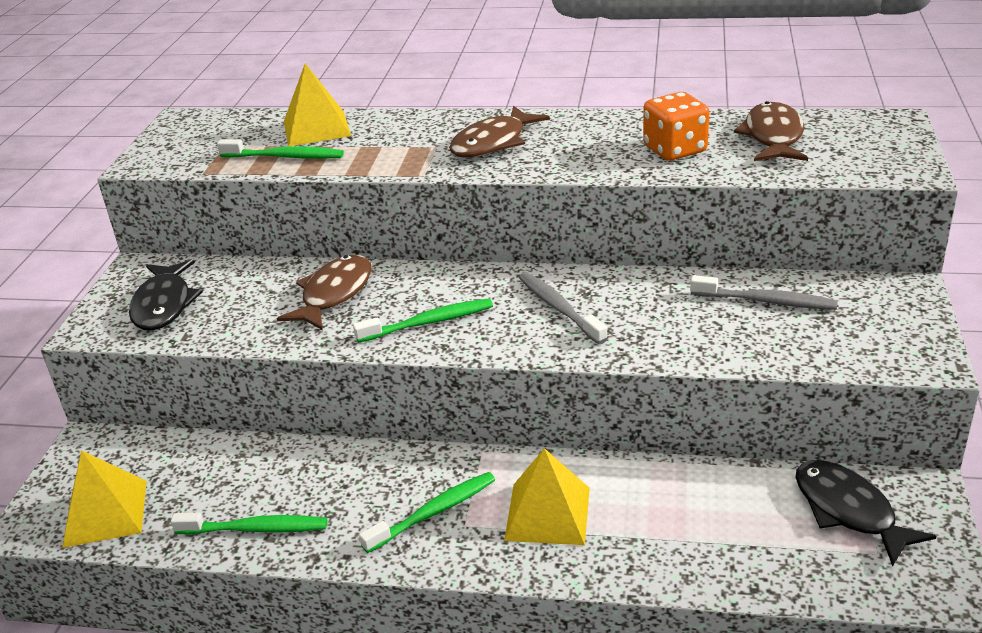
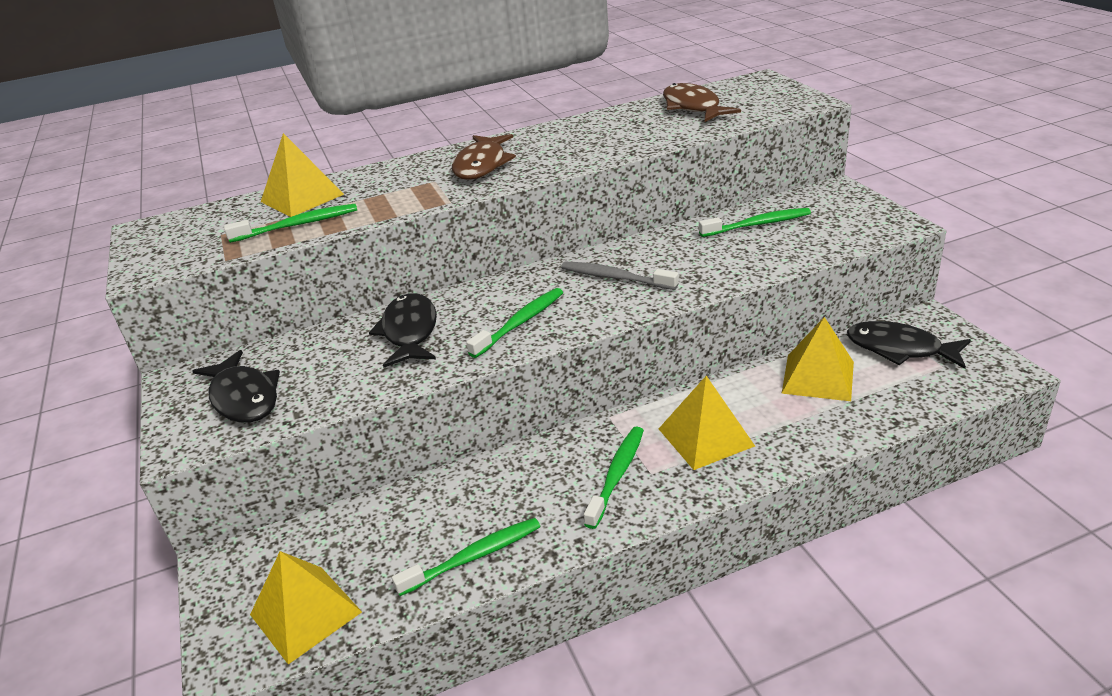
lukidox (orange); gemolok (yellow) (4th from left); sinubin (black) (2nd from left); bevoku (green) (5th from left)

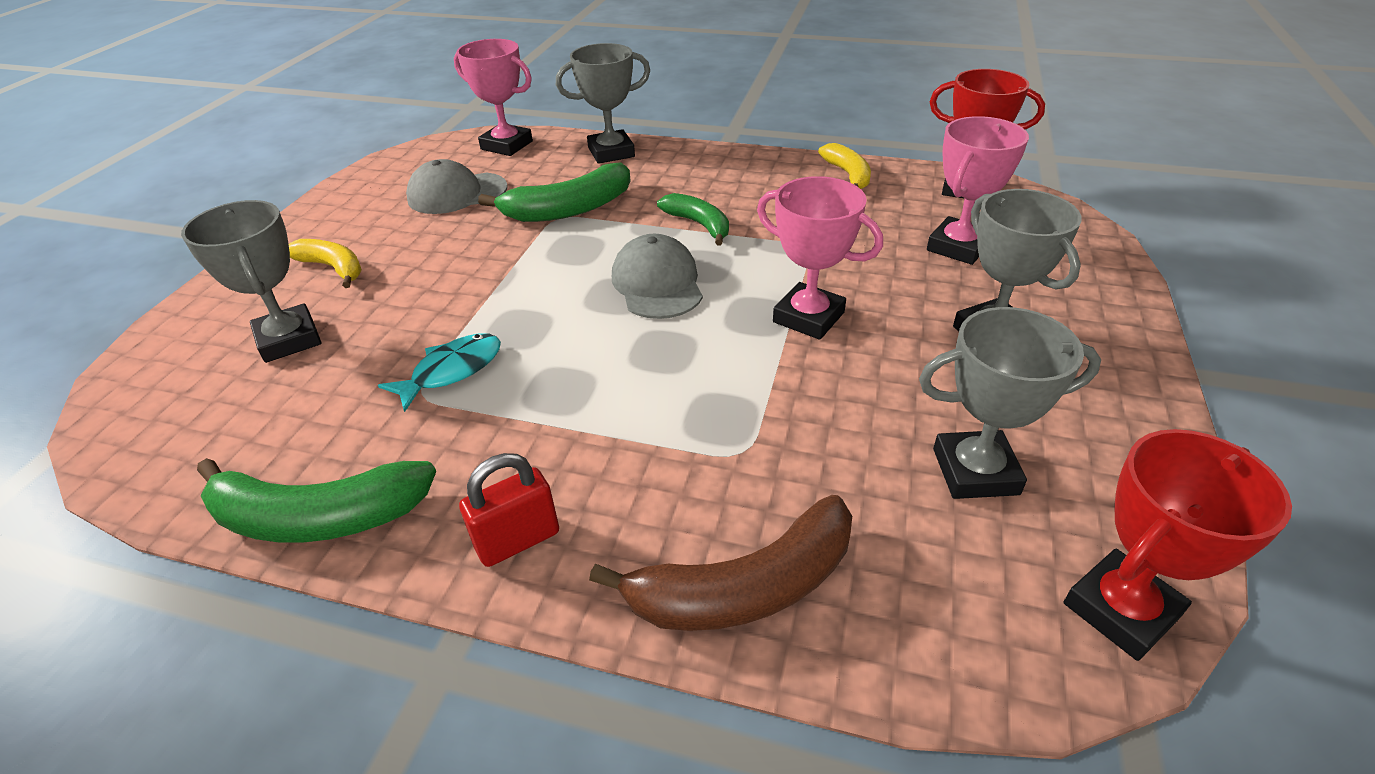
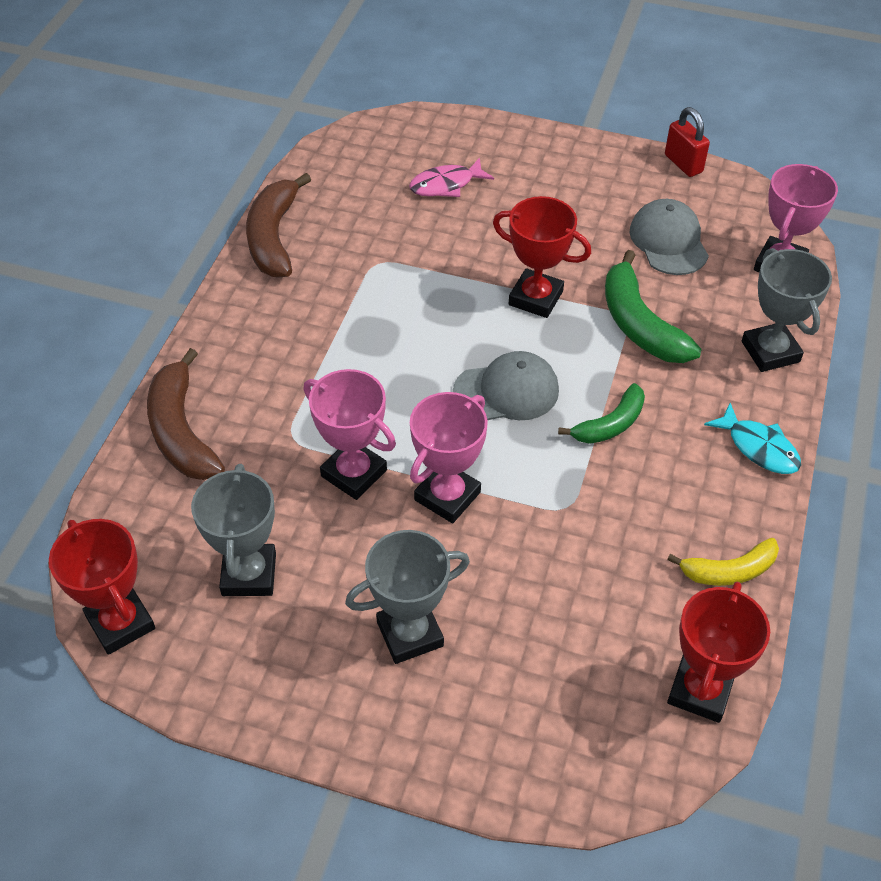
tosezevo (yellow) (1st from left in the first image); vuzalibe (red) (2nd from left); sinubin (turquoise); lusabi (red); vuzalibe (pink) (1st from left); sinubin (pink); tosezevo (brown) (2nd from left)

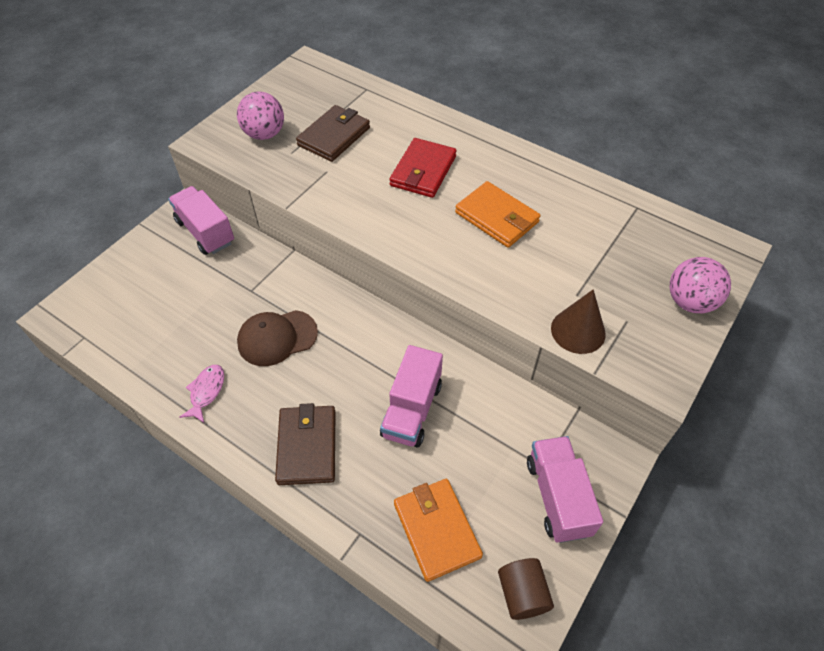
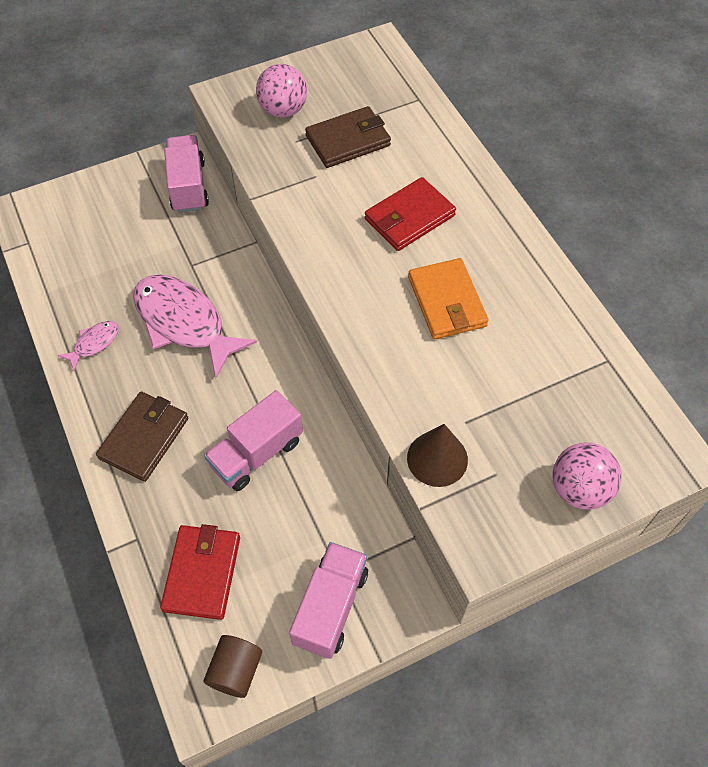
sinubin (pink) (2nd from left); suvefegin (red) (1st from left)

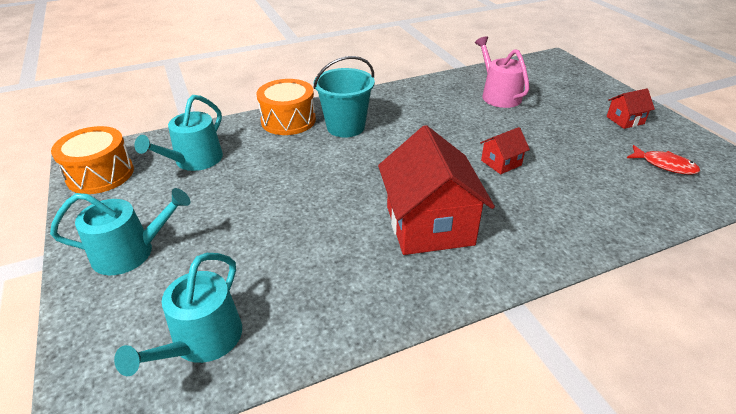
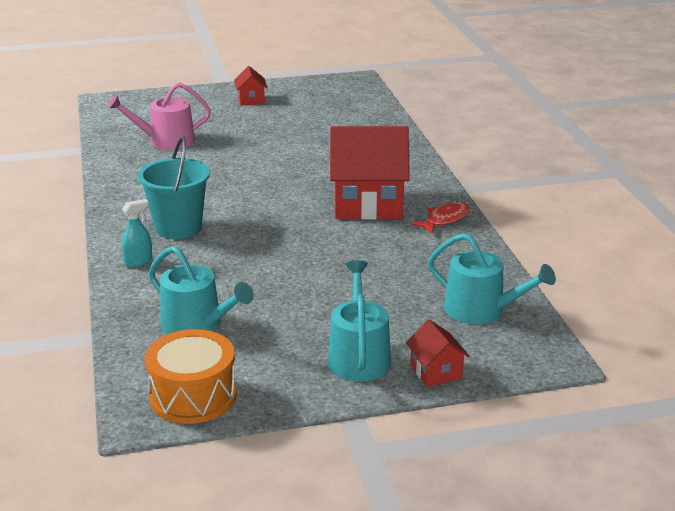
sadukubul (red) (3rd from left); sinubin (red); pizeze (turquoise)

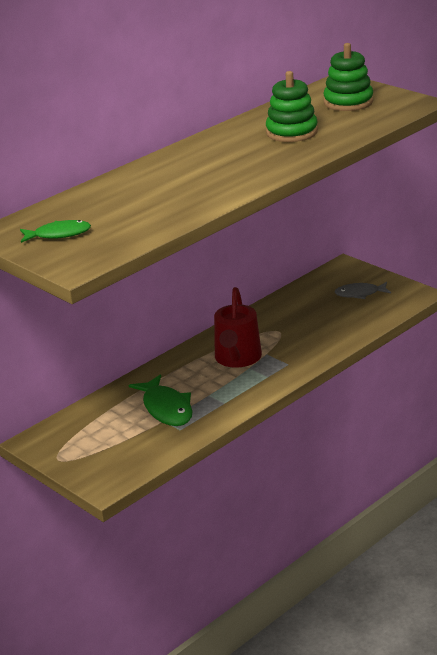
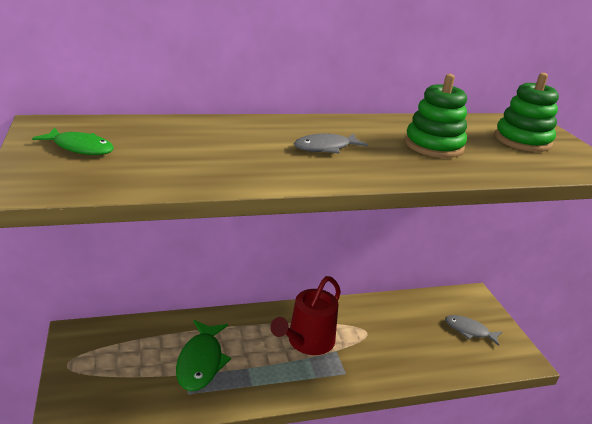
sinubin (grey) (1st from left)

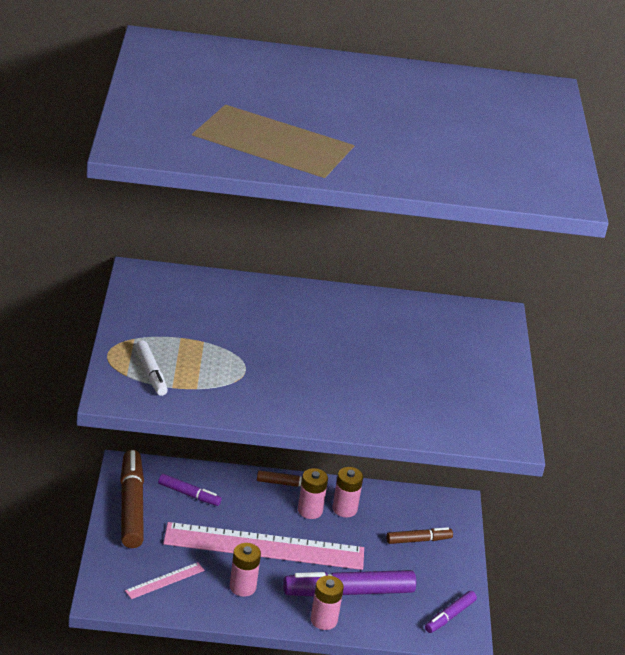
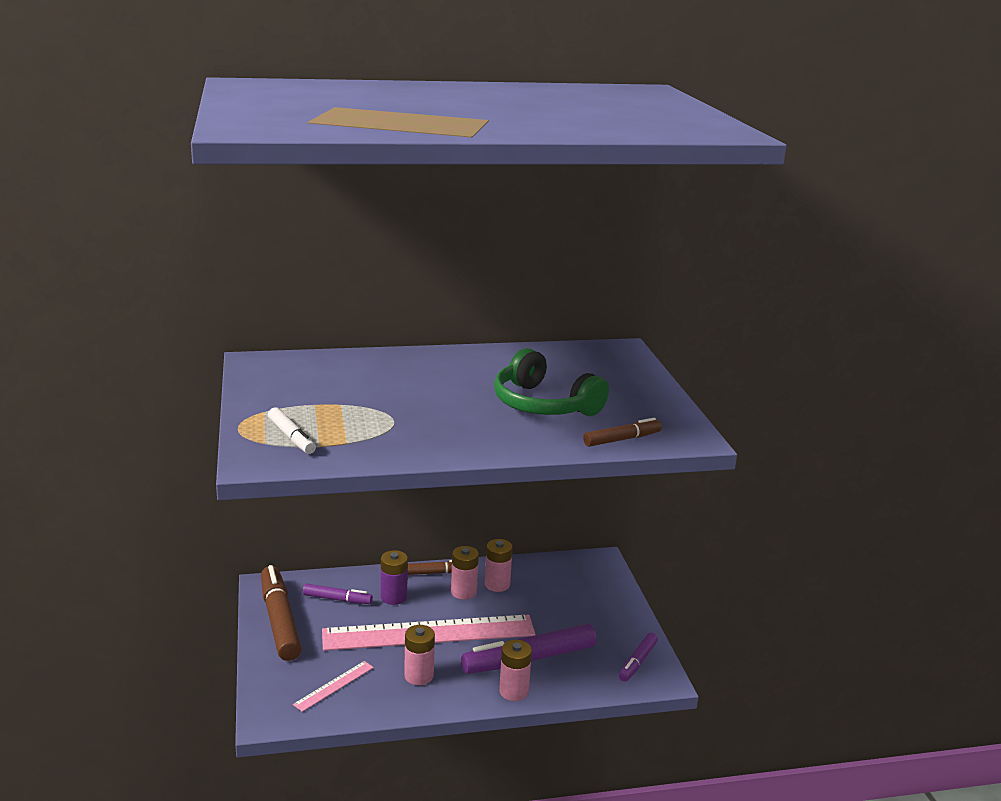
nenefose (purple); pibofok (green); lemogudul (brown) (3rd from left)

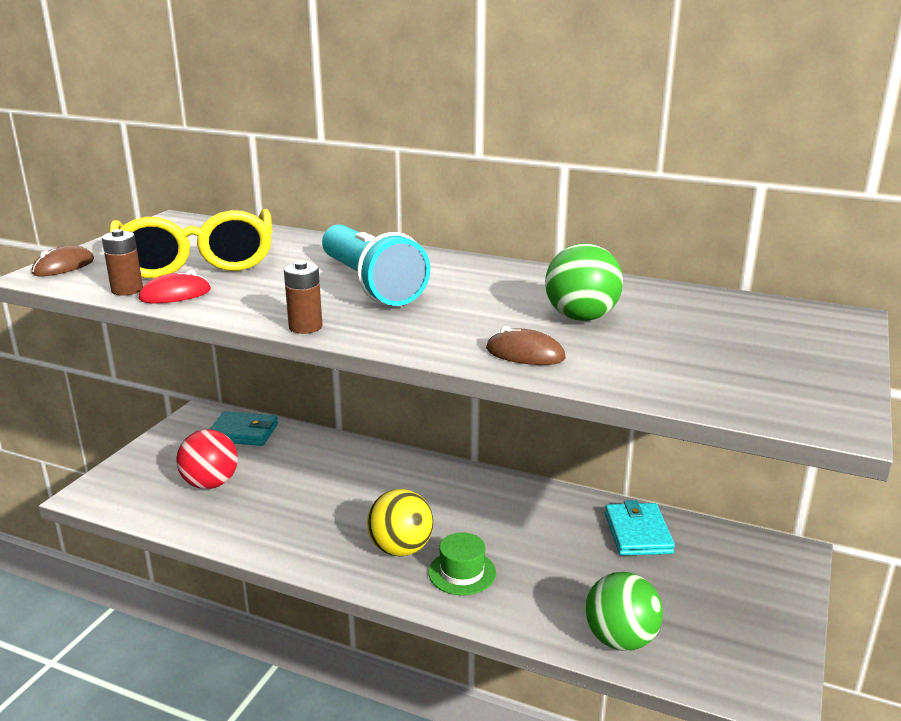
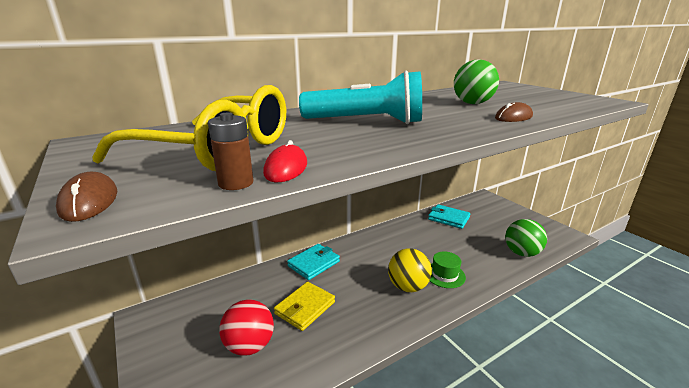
nenefose (brown) (2nd from left in the first image); suvefegin (yellow); suvefegin (turquoise) (1st from left)

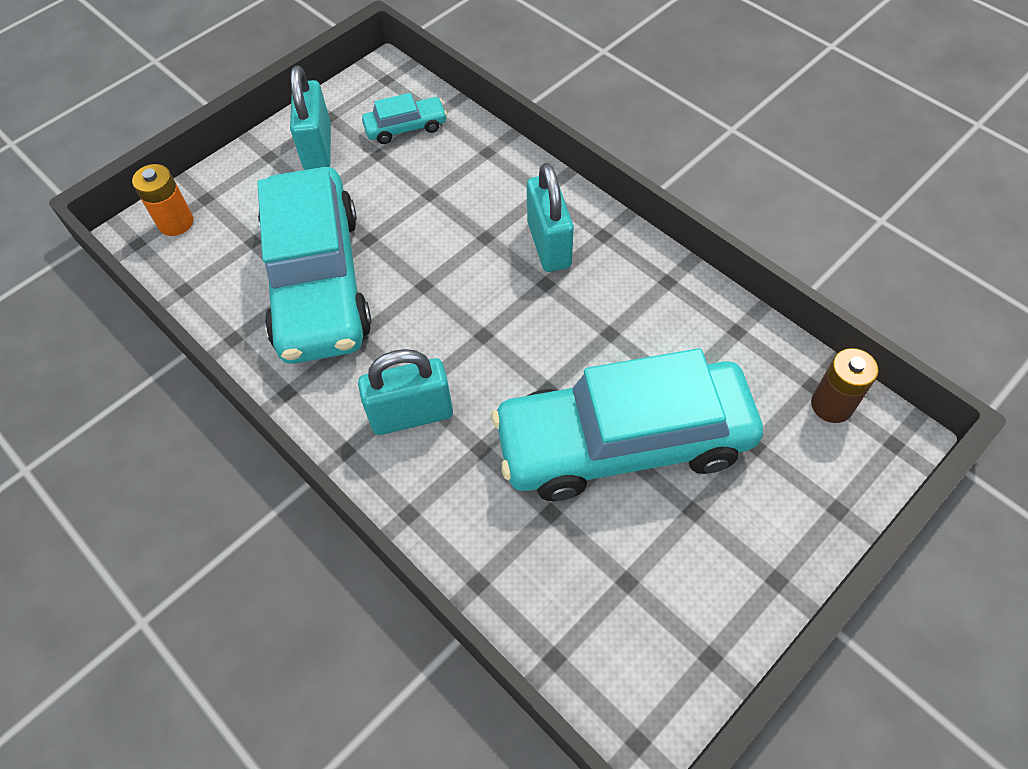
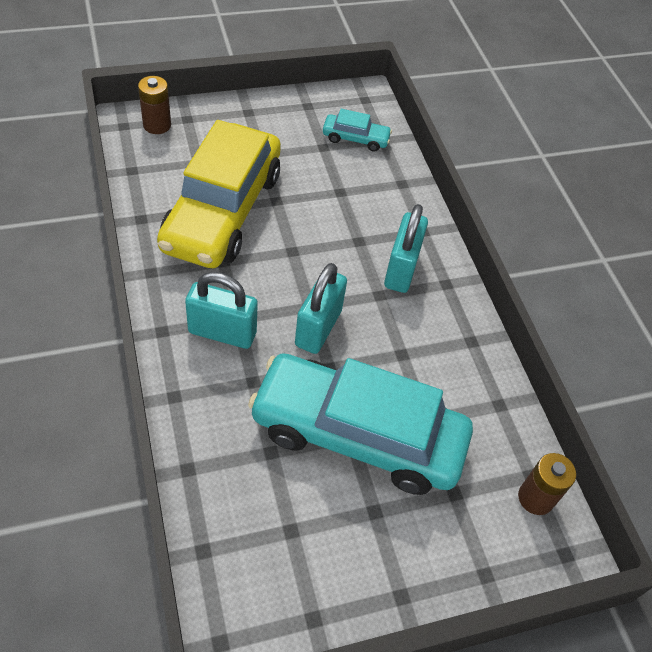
lusabi (turquoise) (2nd from left); nenefose (brown) (1st from left); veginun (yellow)

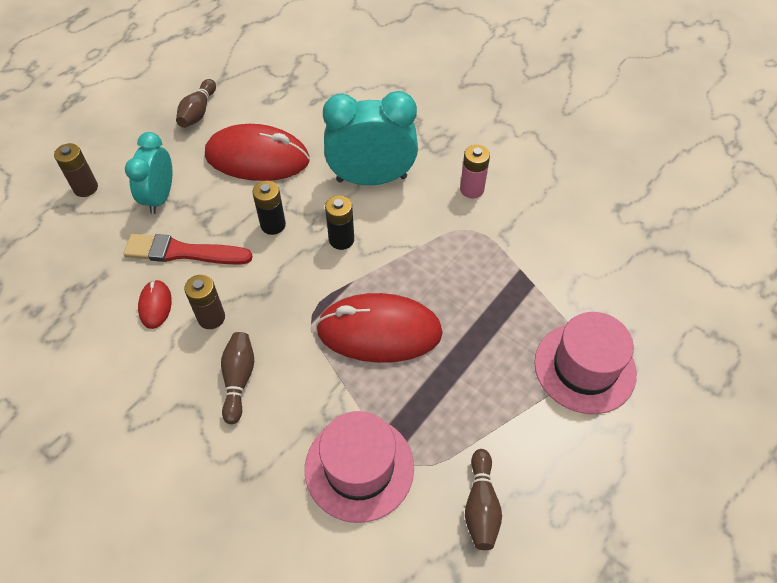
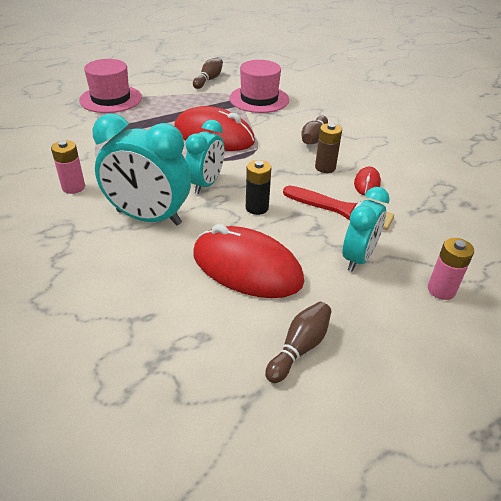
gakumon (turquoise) (2nd from left); nenefose (pink) (2nd from left)

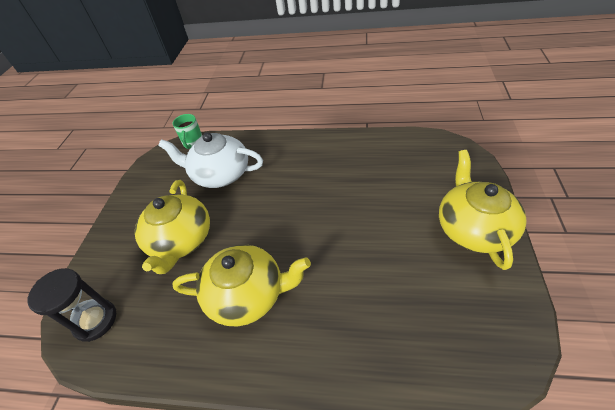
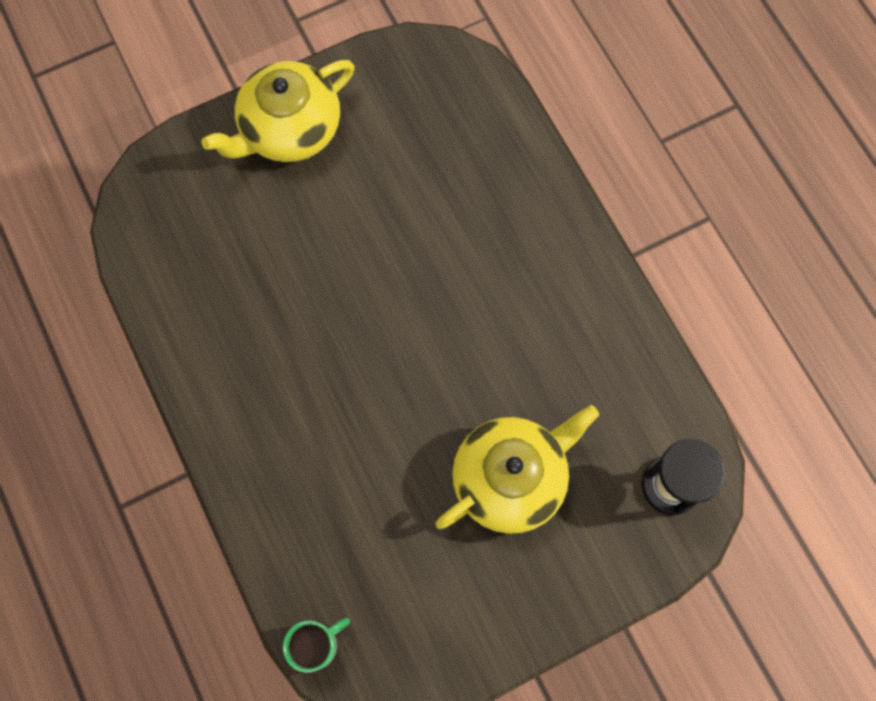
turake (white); turake (yellow) (2nd from left in the first image)

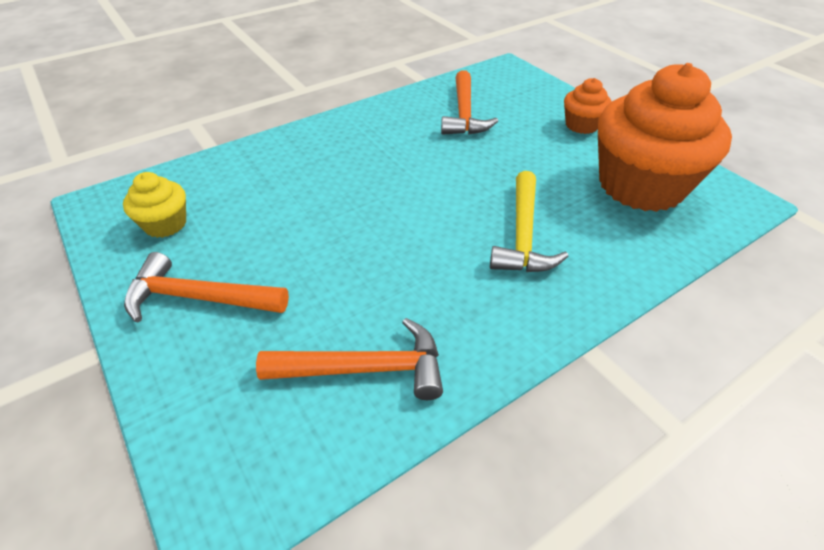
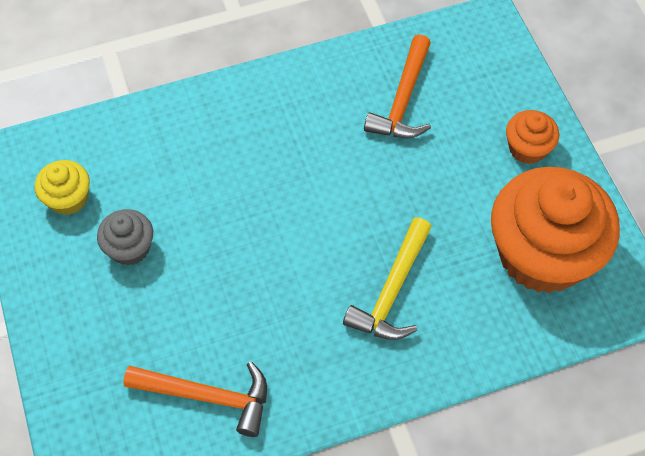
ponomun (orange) (1st from left in the first image); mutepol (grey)

